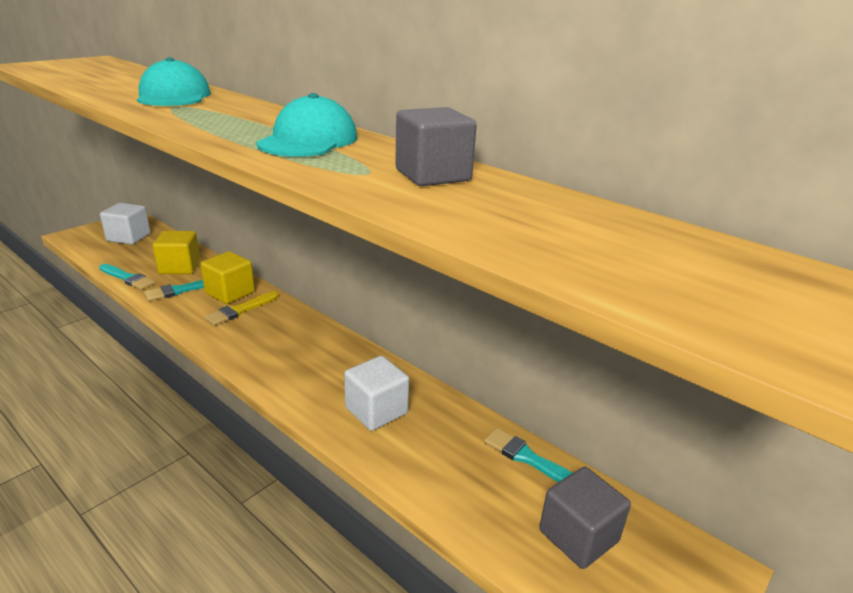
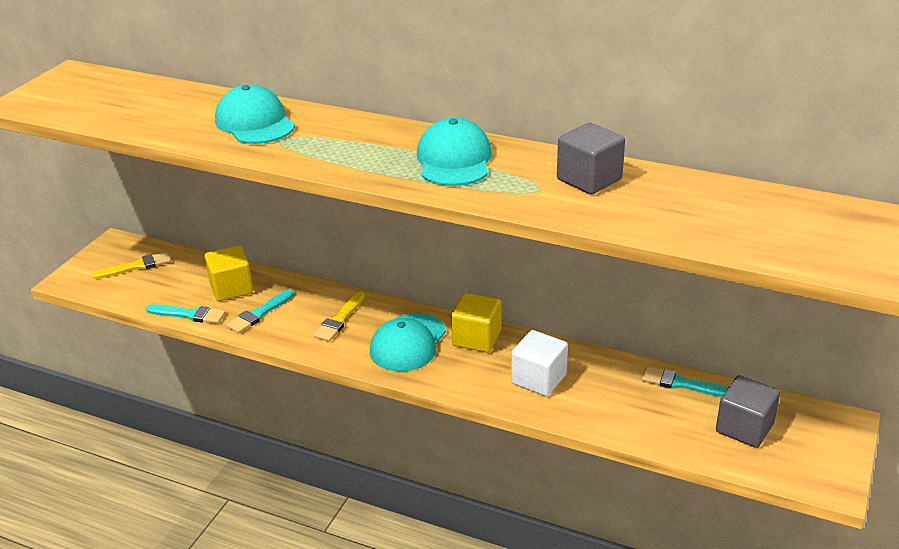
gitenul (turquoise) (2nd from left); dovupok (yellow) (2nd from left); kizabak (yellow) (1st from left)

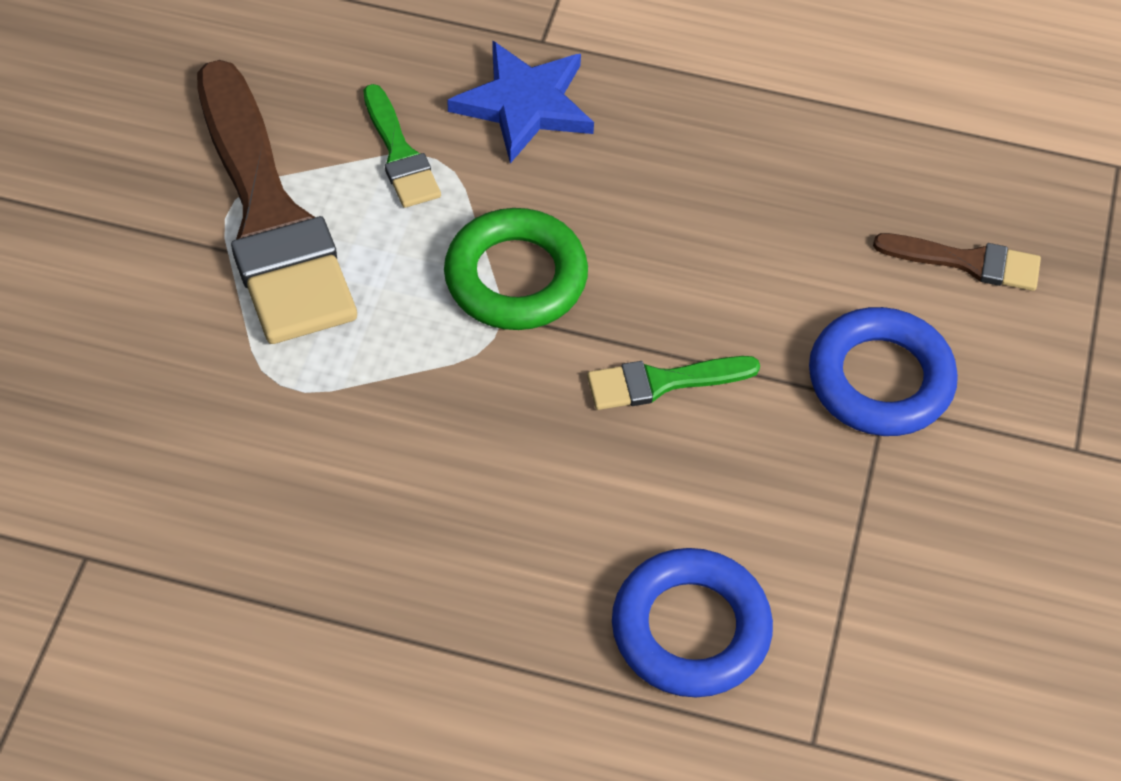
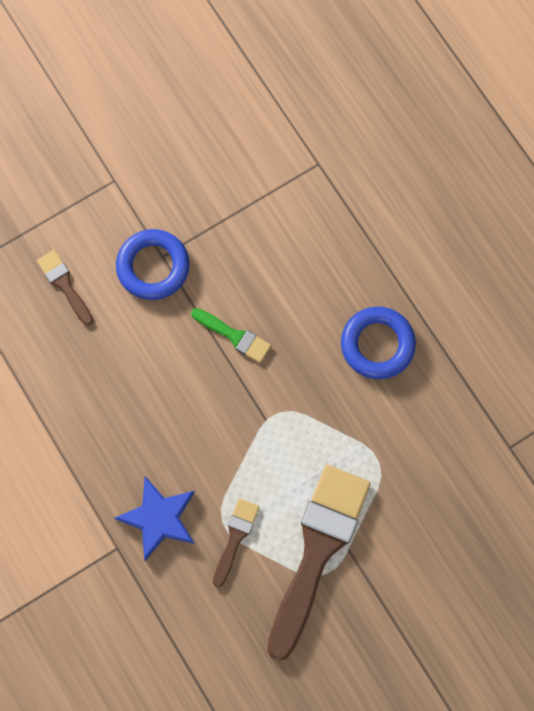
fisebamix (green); fisebamix (blue) (2nd from left); kizabak (brown) (2nd from left)

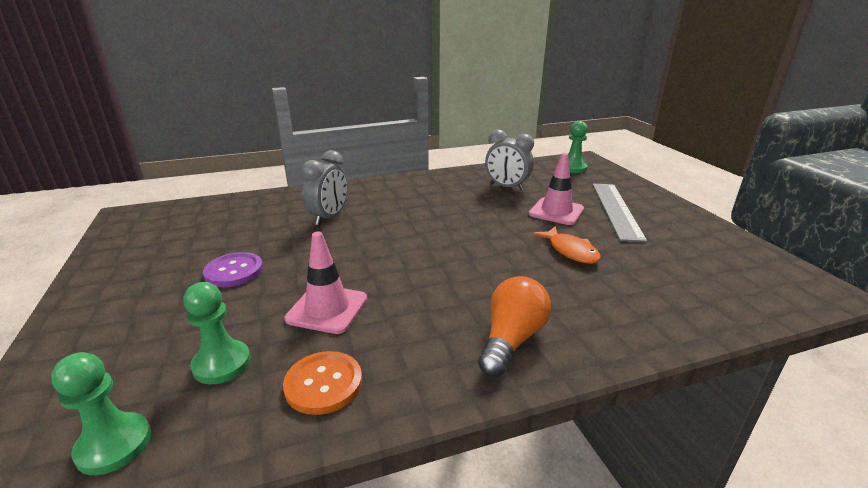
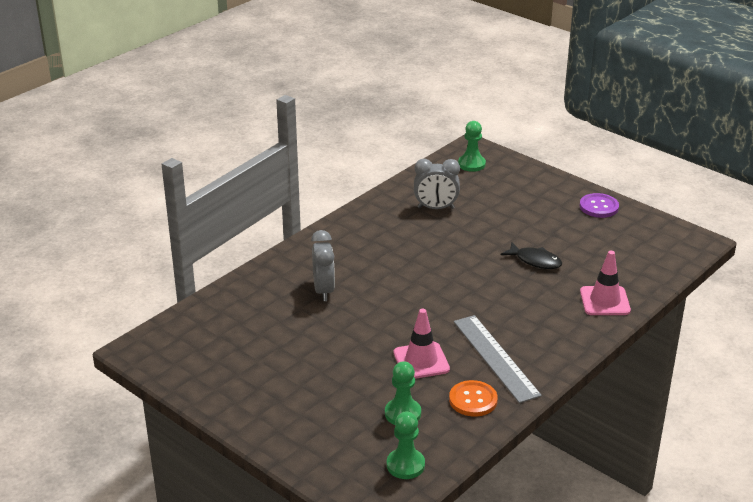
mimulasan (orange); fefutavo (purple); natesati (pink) (2nd from left); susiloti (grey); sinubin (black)

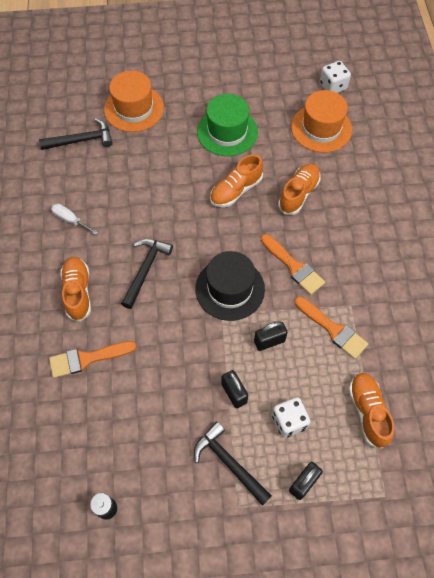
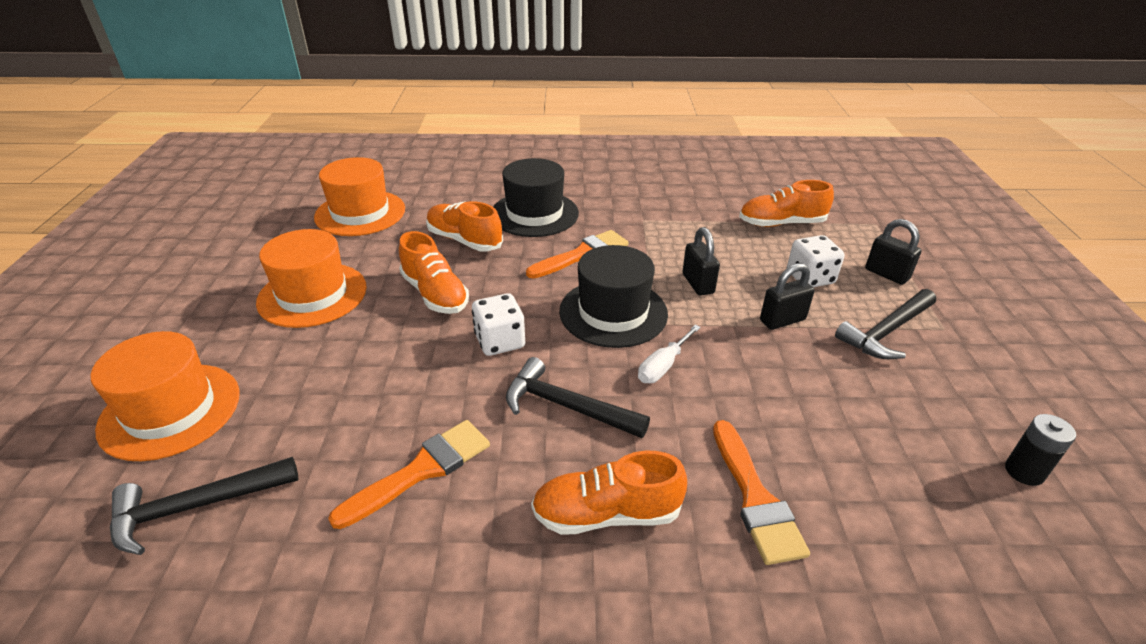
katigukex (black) (1st from left); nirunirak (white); kizabak (orange) (1st from left); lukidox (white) (1st from left); katigukex (orange) (2nd from left); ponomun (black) (1st from left)

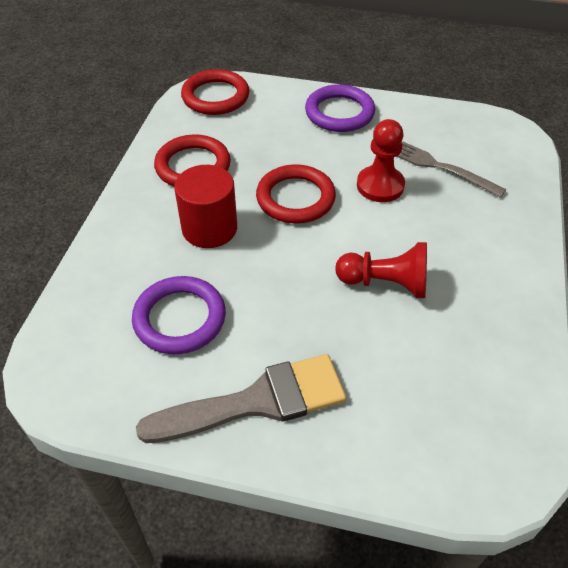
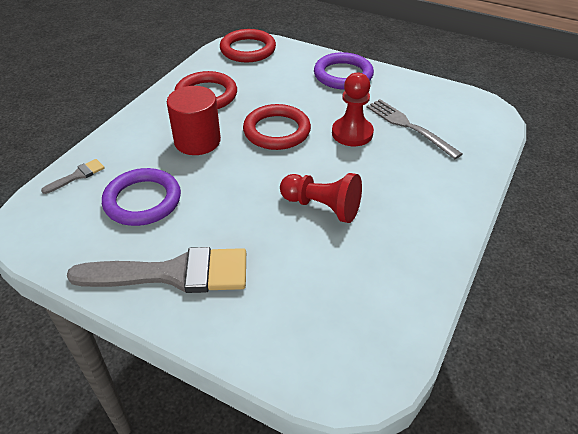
kizabak (grey) (1st from left)

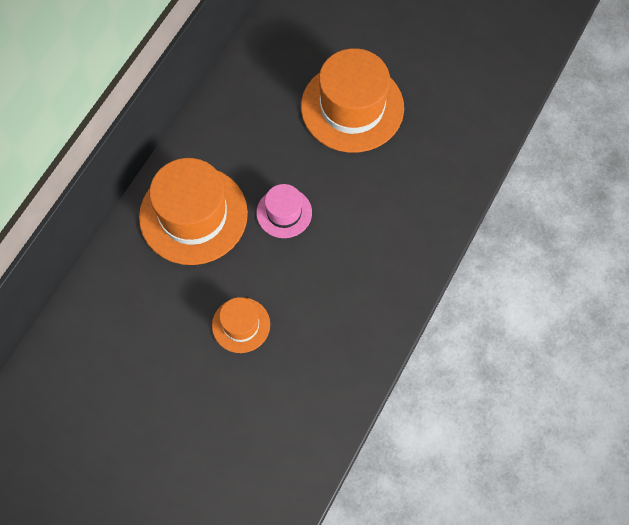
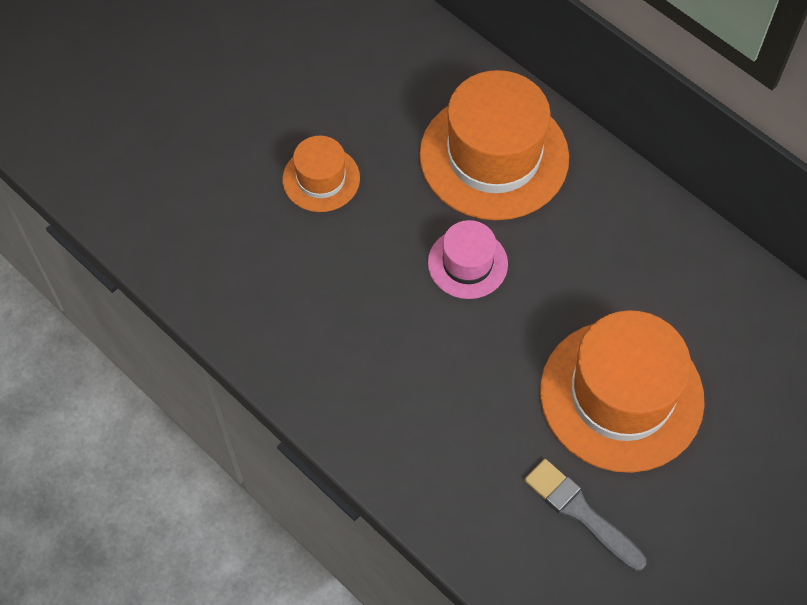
kizabak (grey)

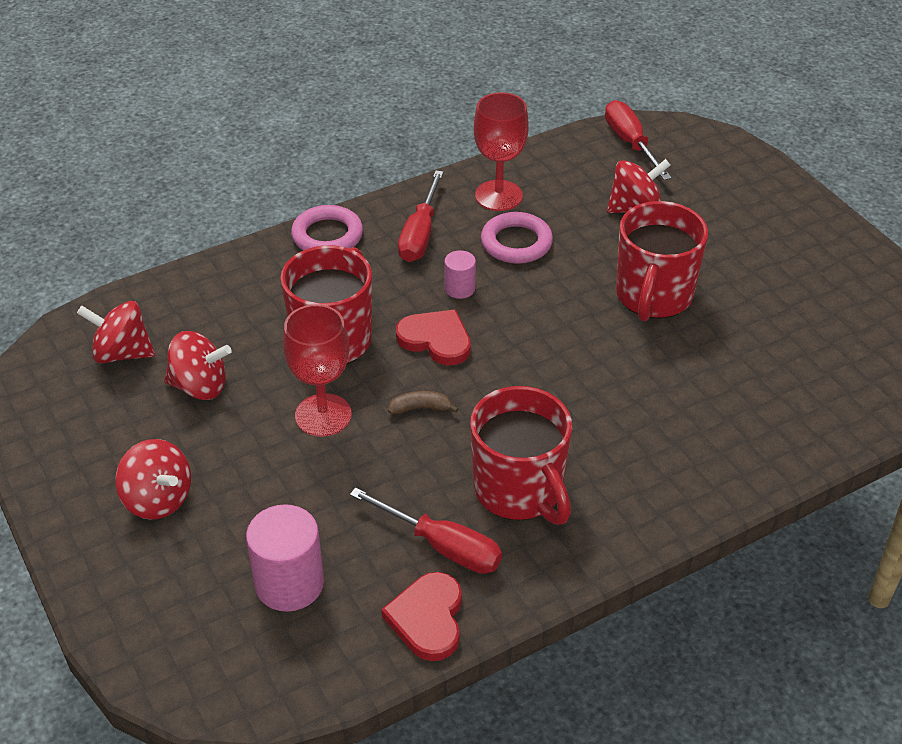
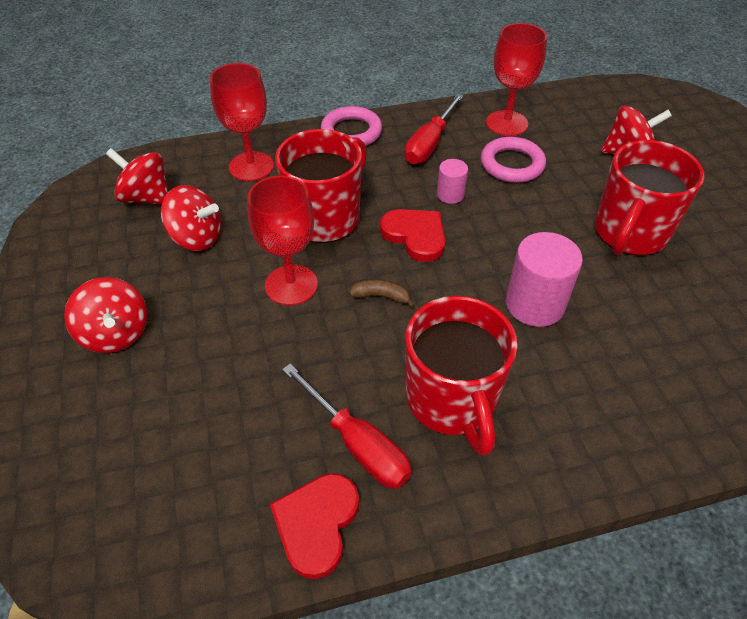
nirunirak (red) (3rd from left in the first image); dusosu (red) (1st from left); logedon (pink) (2nd from left)

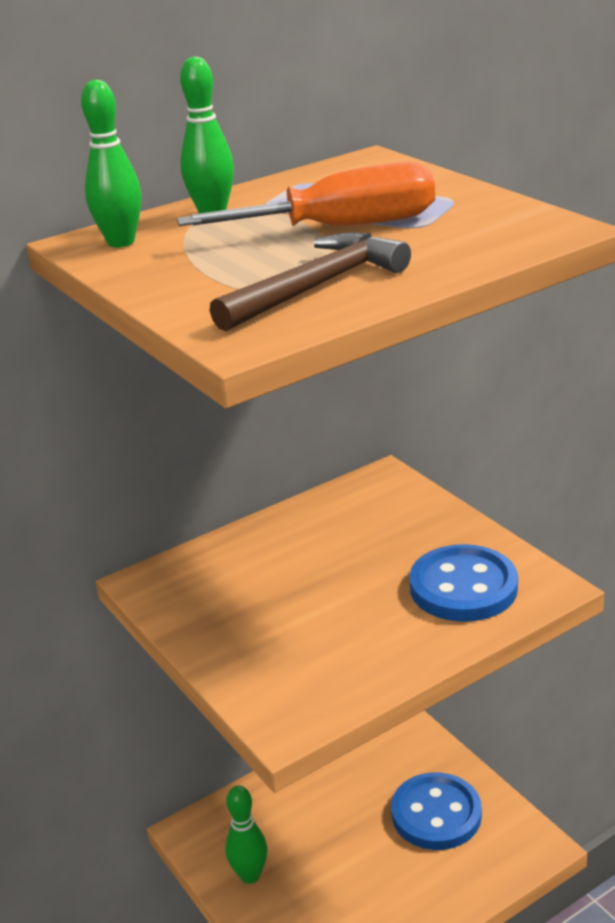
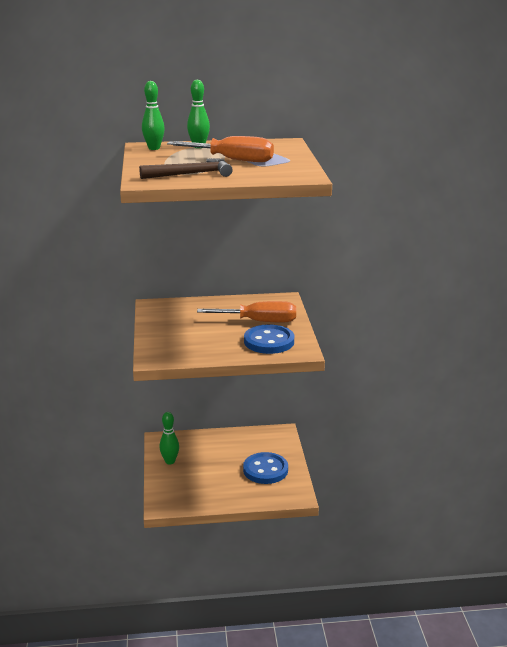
nirunirak (orange) (2nd from left)

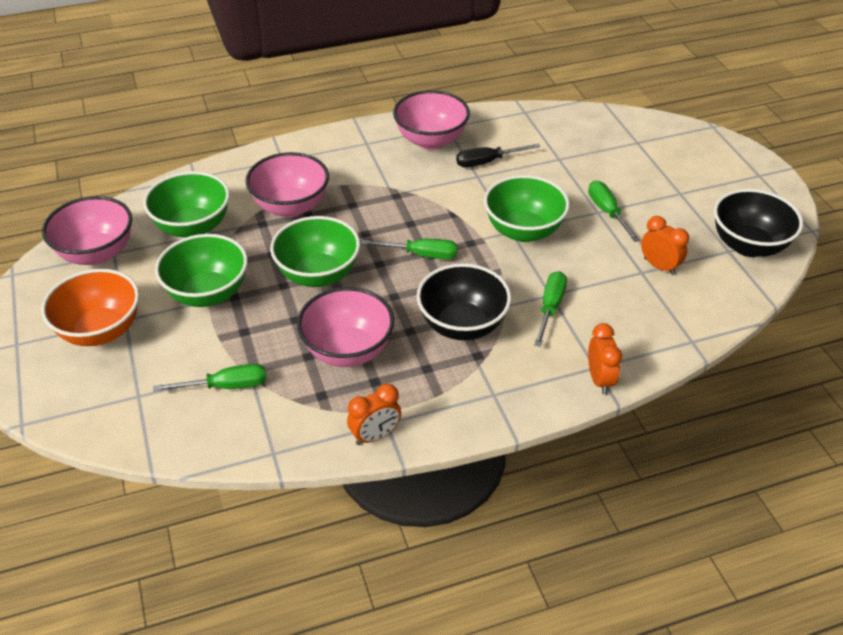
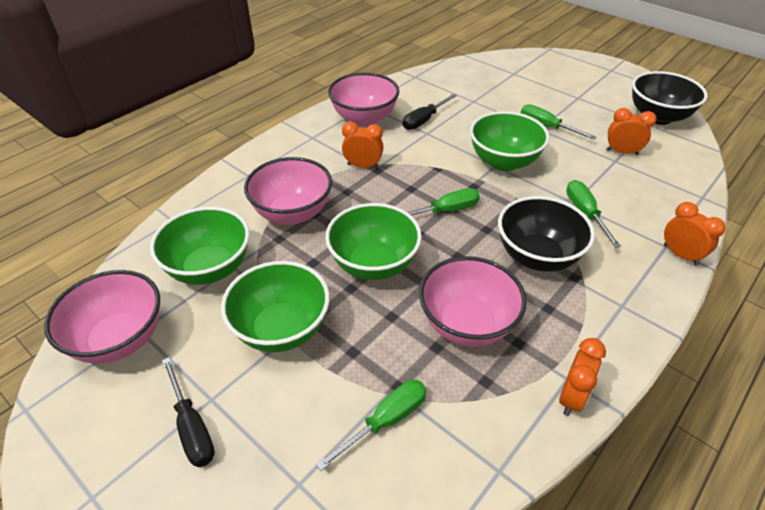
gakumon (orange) (1st from left); nirunirak (black) (1st from left)

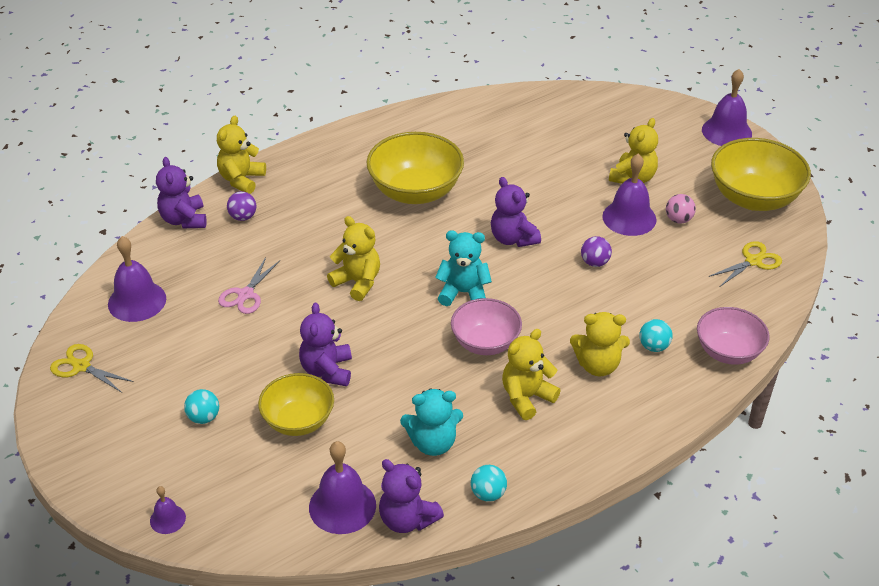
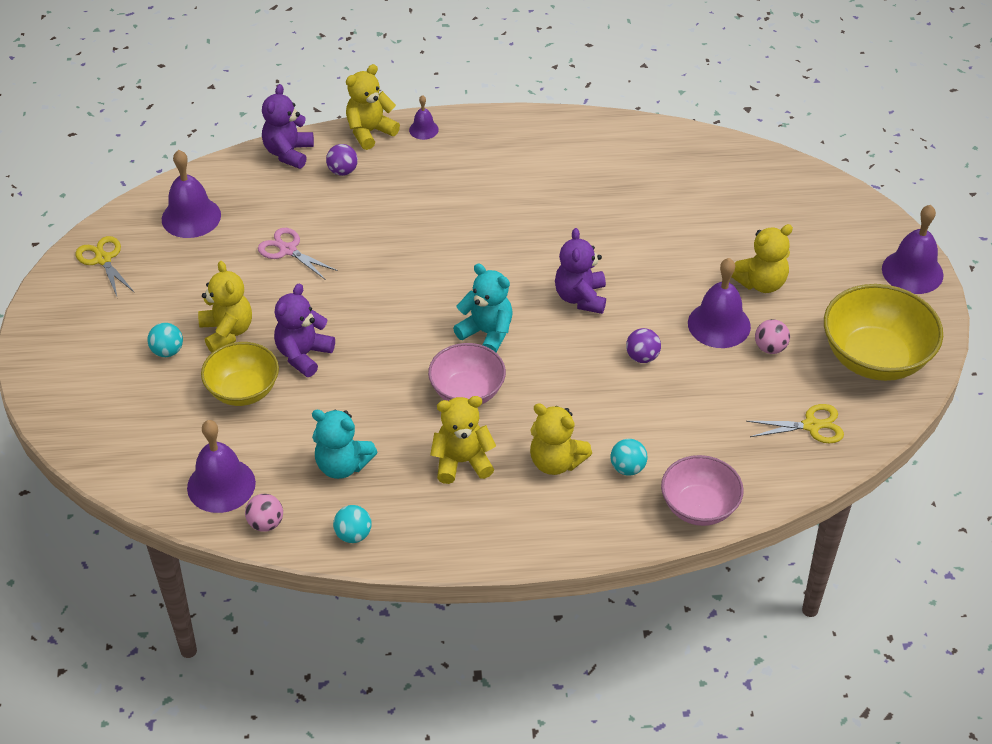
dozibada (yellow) (2nd from left in the first image); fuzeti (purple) (3rd from left); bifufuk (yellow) (1st from left); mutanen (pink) (1st from left); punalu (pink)

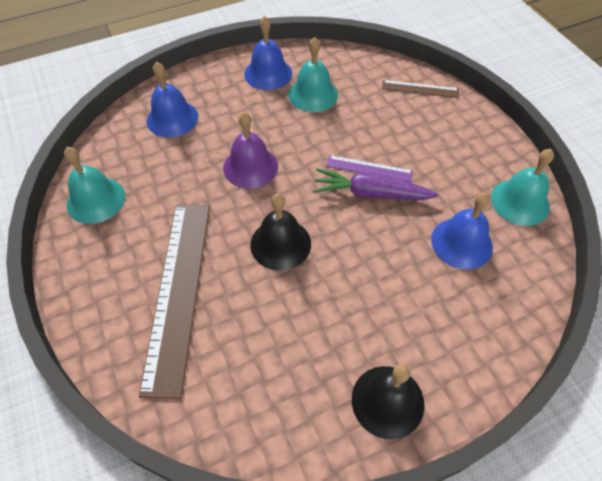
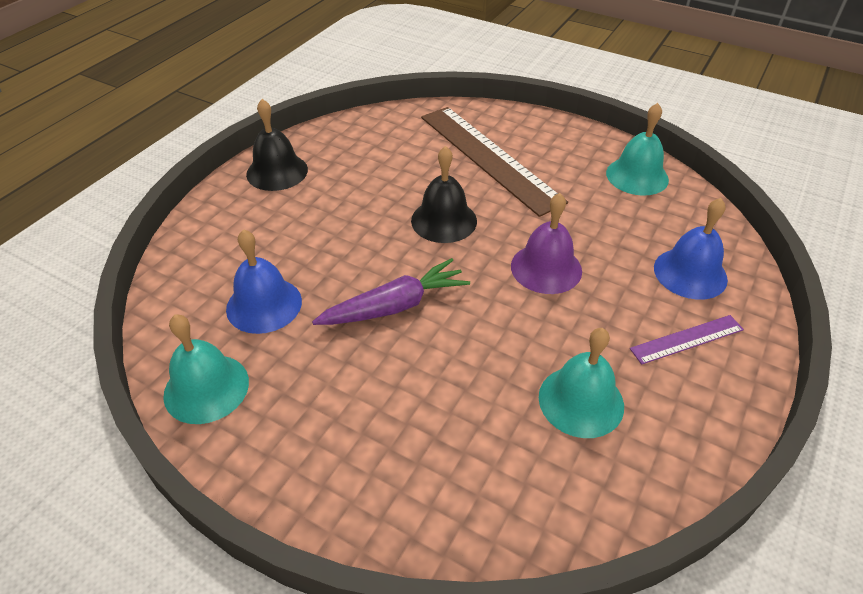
fuzeti (blue) (2nd from left in the first image); susiloti (brown) (2nd from left in the first image); susiloti (purple)

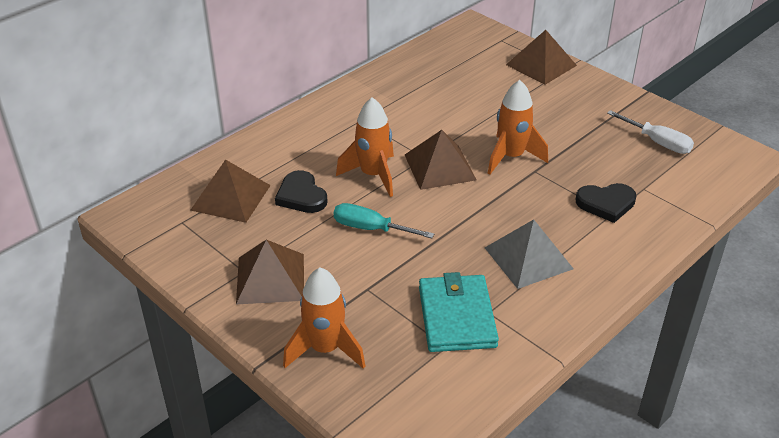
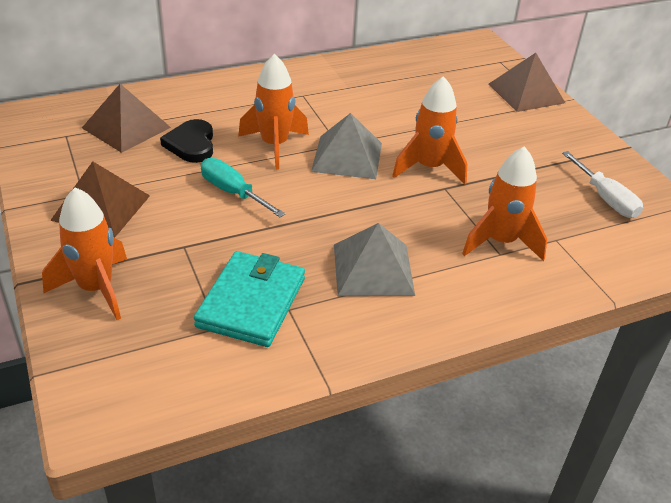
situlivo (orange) (4th from left); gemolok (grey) (1st from left)

